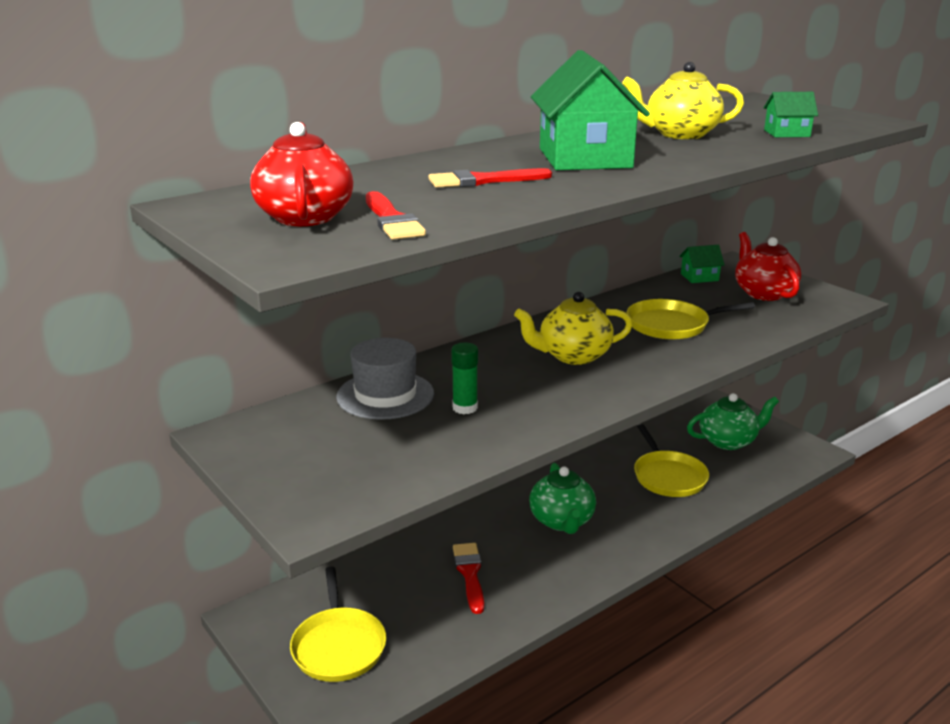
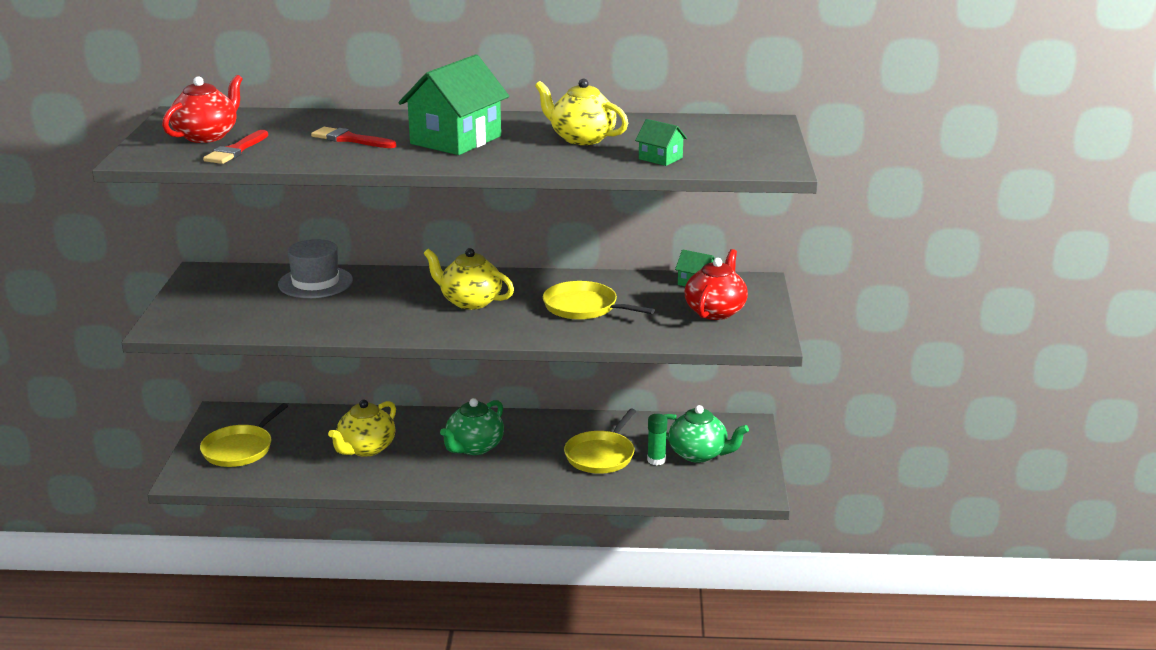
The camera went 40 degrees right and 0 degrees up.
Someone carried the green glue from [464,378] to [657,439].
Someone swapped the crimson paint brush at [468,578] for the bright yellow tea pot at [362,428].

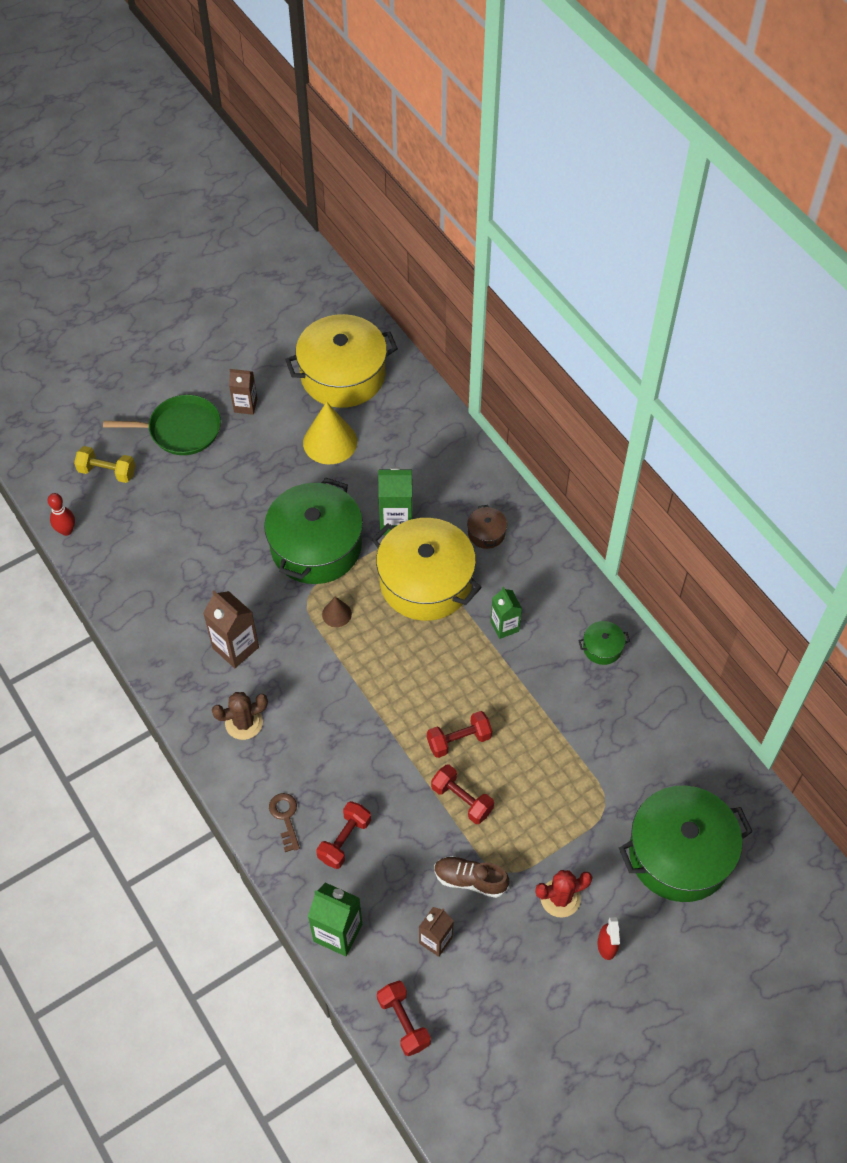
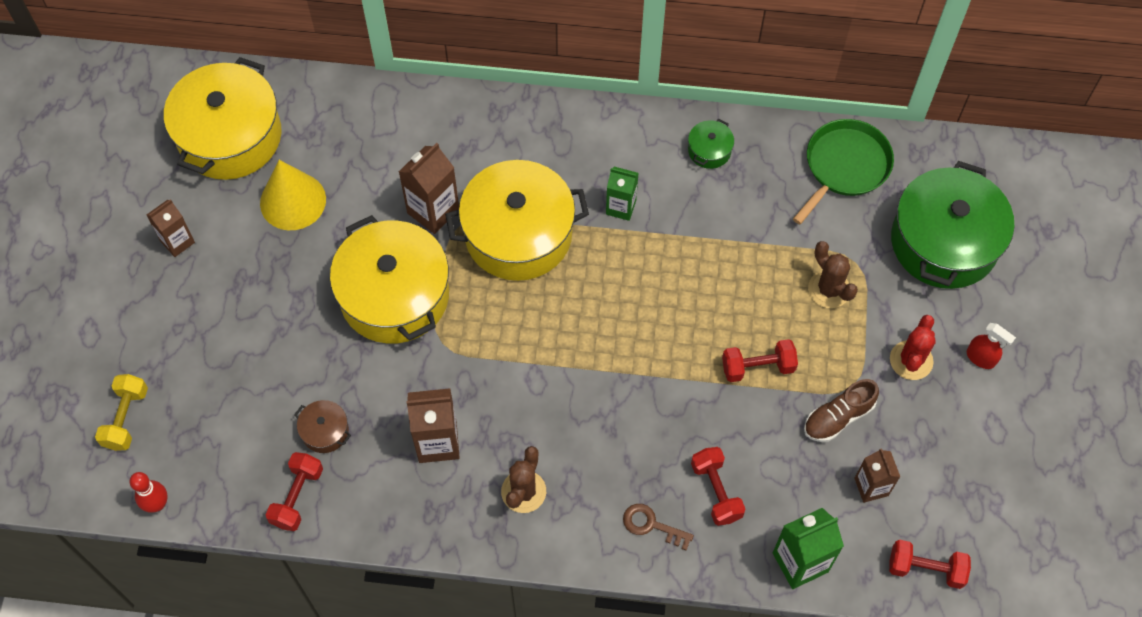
The camera went 50 degrees left and 5 degrees up.
Someone took away the brown cone shape at [337,612].
Someone put down the brown cactus at [833,274].
Someone carried the green skillet from [162,425] to [843,171].
Someone carried the crimson dumbbell from [459,734] to [294,491].
Someone carried the brown stockpot from [487,527] to [322,426].
Someone repainted the green stockpot at [313,531], which became the bright yellow stockpot at [389,279].
Someone repainted the green milk carton at [395,501], which became the brown milk carton at [429,188].
Someone rotated the bright yellow dumbbell at [105,464] by 45 degrees counterclockwise.

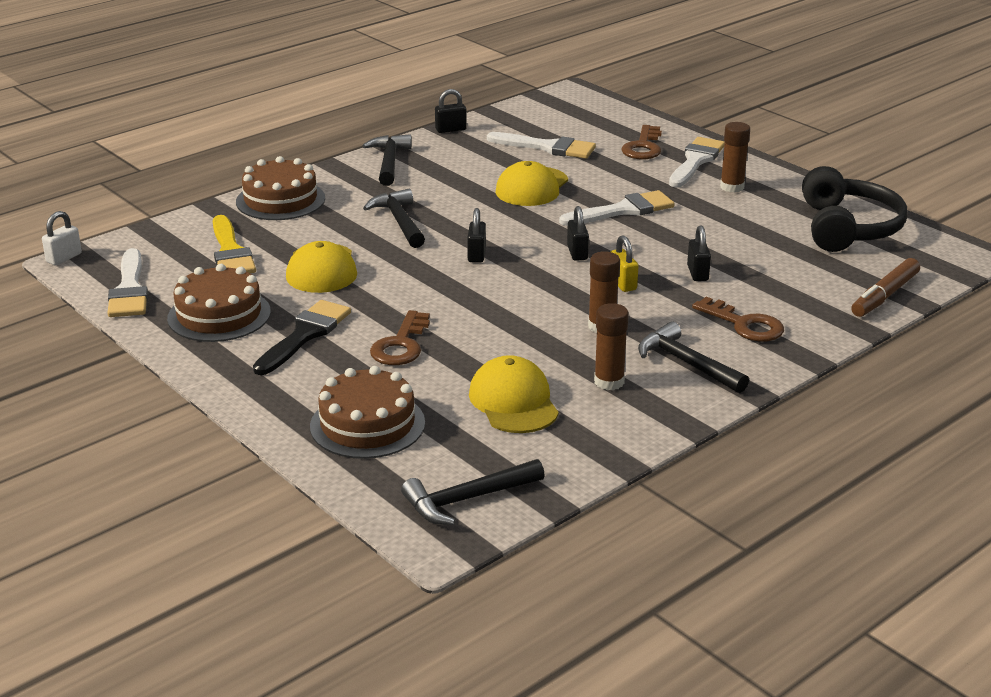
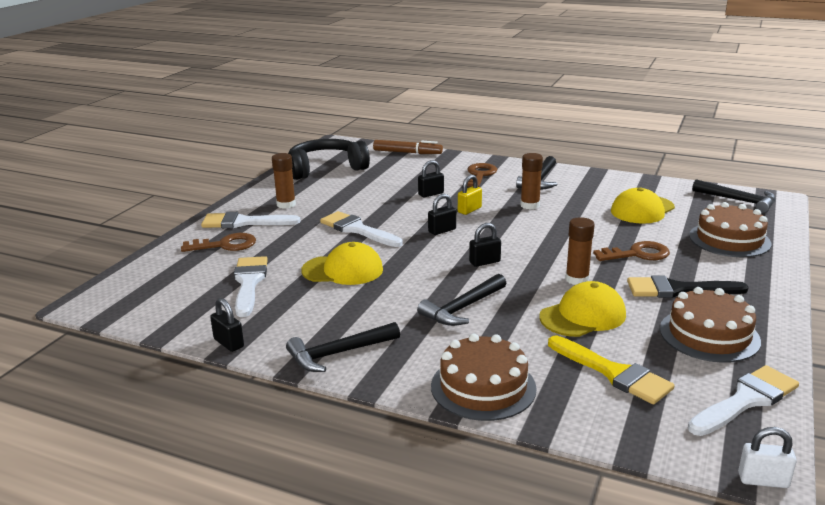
The camera went 115 degrees left and 5 degrees down.
Someone carried the brown glue from [611,346] to [580,251].
Someone rotated the bright yellow paint brush at [234,244] by 90 degrees clockwise.

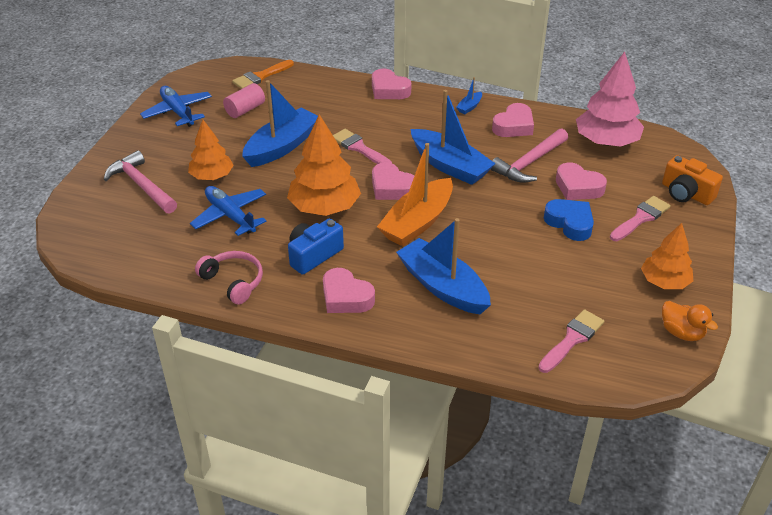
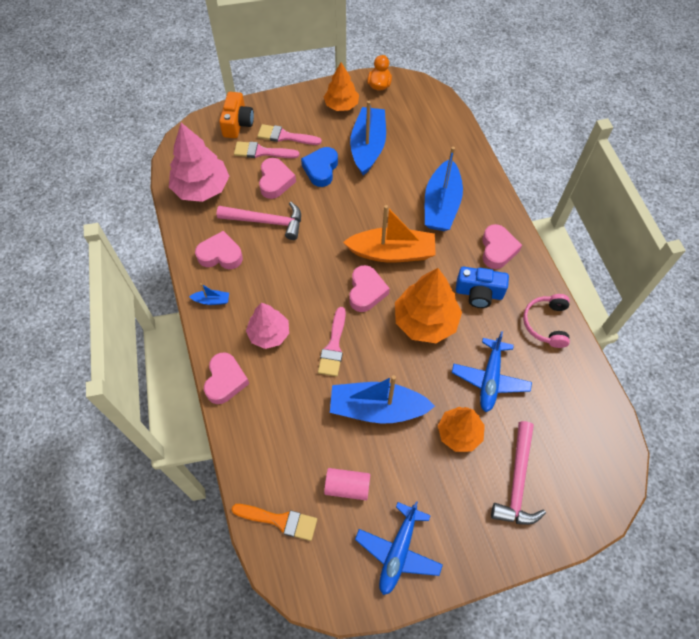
The camera went 125 degrees left and 20 degrees up.
Someone put down the rosy tree at [267,326].
Someone carried the blue sailboat from [453,137] to [368,138].
Someone carried the rosy paint brush from [571,341] to [266,149].

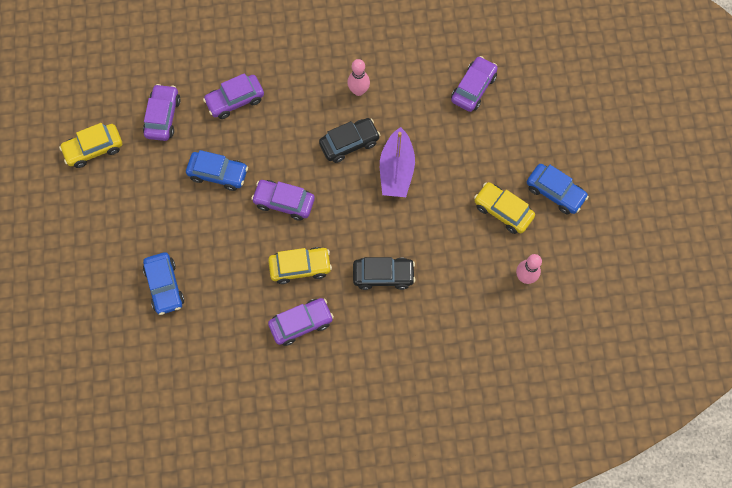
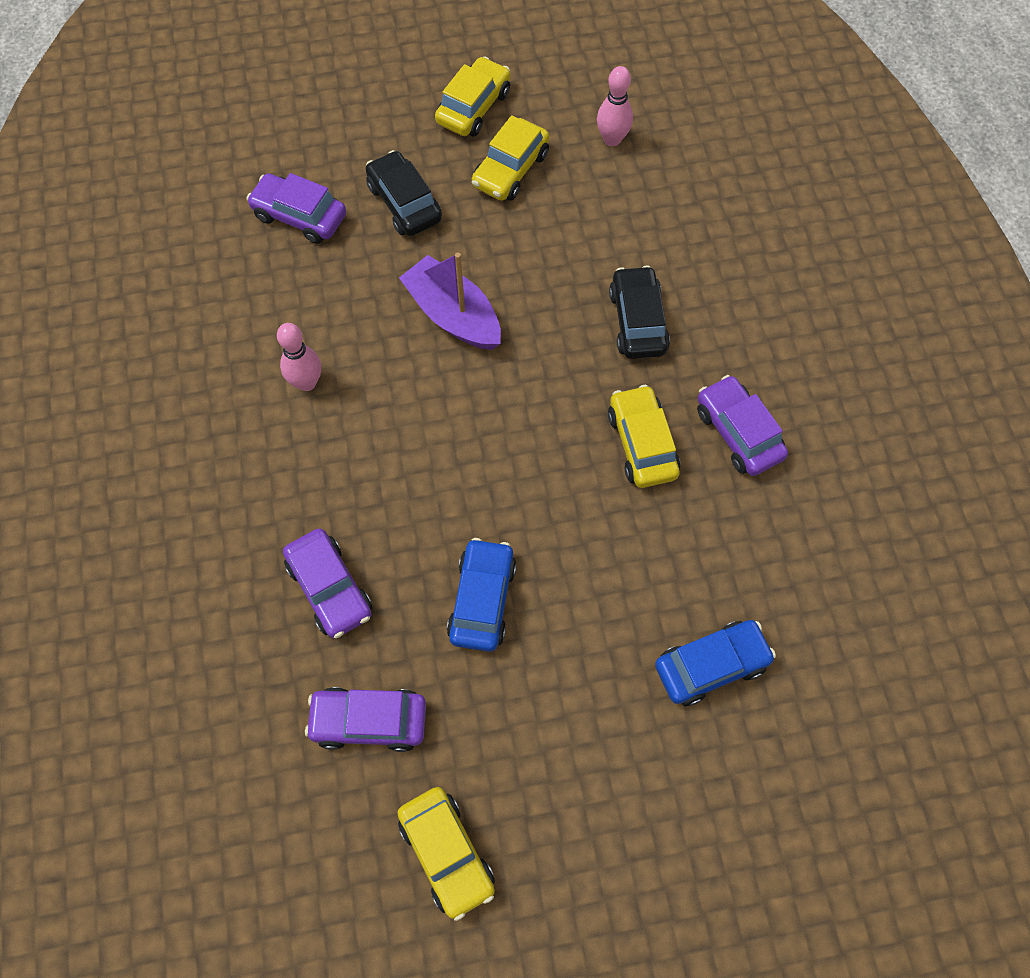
The camera went 95 degrees left and 5 degrees down.
Someone took away the purple automobile at [283,200].
Someone carried the jet-black automobile from [349,140] to [404,193].
Someone repainted the blue automobile at [558,189], which became the bright yellow automobile at [473,96].
Someone rotated the purple sailboat at [397,162] by 135 degrees counterclockwise.

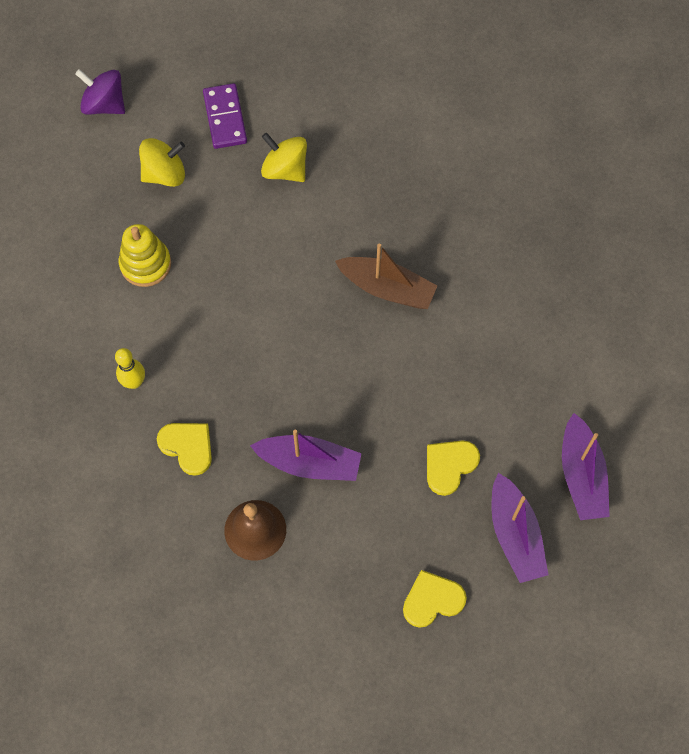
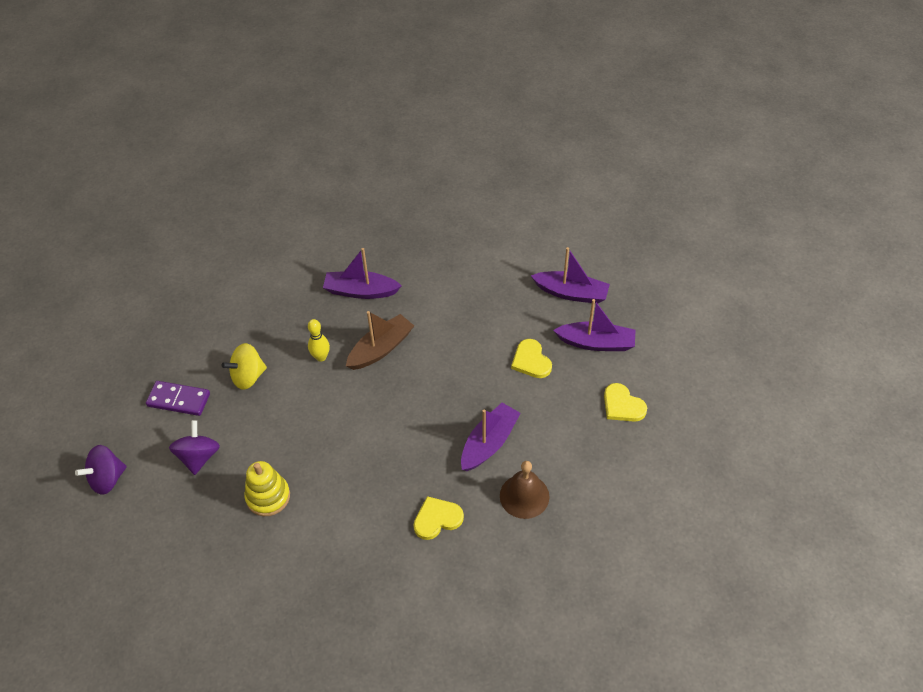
The camera went 65 degrees left and 15 degrees down.
Someone put down the purple sailboat at [362,273].
Someone carried the bright yellow bowling pin from [130,368] to [319,340].
Someone repainted the bright yellow spinning top at [162,162], which became the purple spinning top at [194,447].
Someone rotated the bright yellow heart shape at [435,599] by 45 degrees counterclockwise.

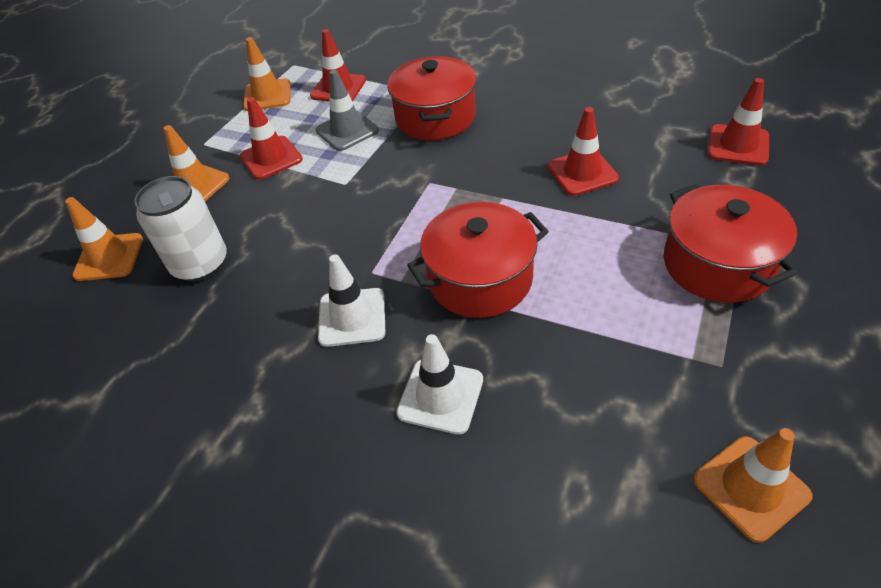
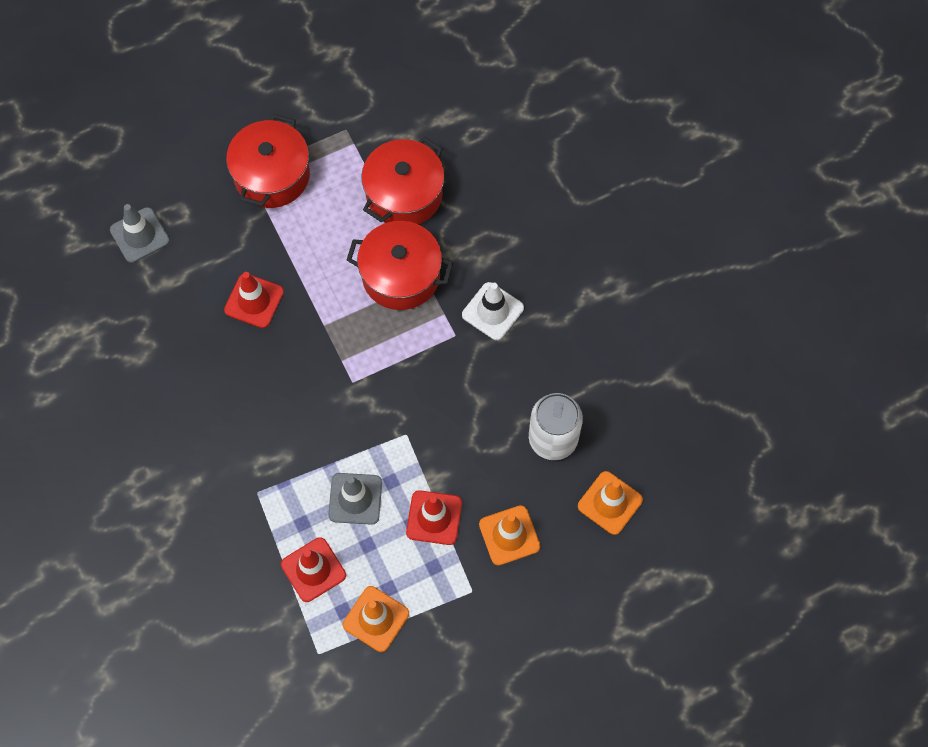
The camera went 145 degrees left and 20 degrees up.
Someone took away the white traffic cone at [440,384].
Someone took away the orange traffic cone at [753,485].
Someone carried the crimson stockpot from [432,98] to [403,180].
Someone repainted the crimson traffic cone at [738,121], which became the gray traffic cone at [140,233].

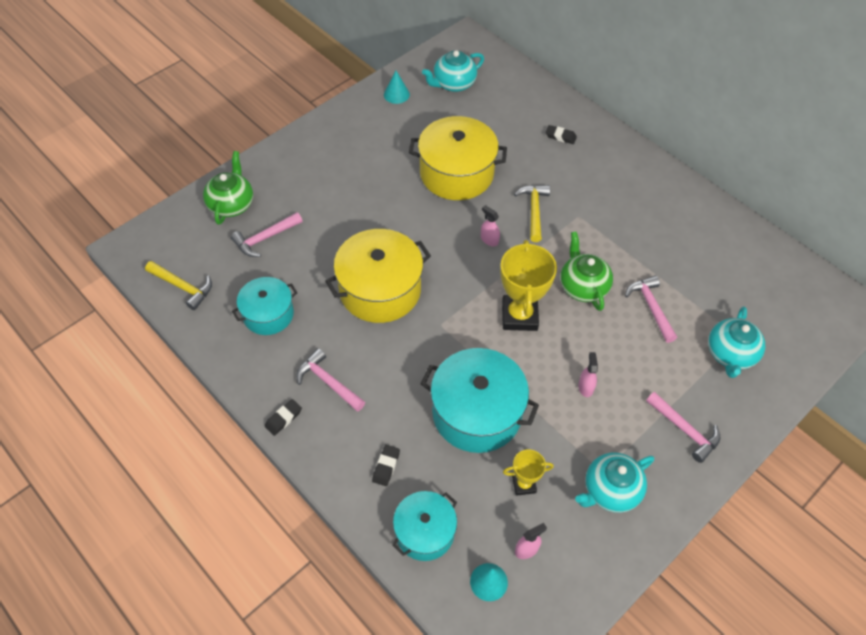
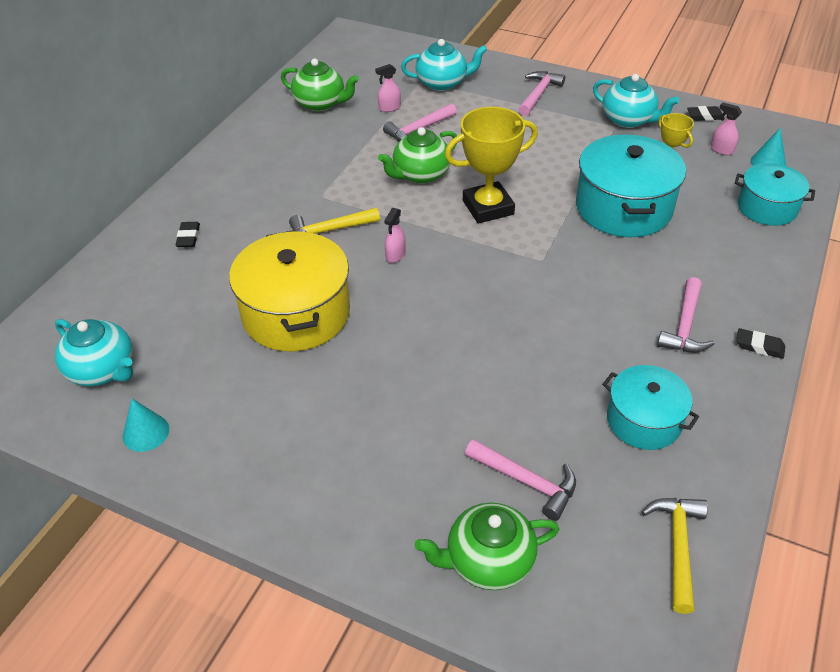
The camera went 110 degrees left and 10 degrees down.
Someone took away the bright yellow stockpot at [378,276].
Someone put down the green tea pot at [320,85].
Someone carried the jet-black gum eraser from [386,465] to [706,113].
Someone carried the rosy spray cleaner from [588,374] to [388,88].

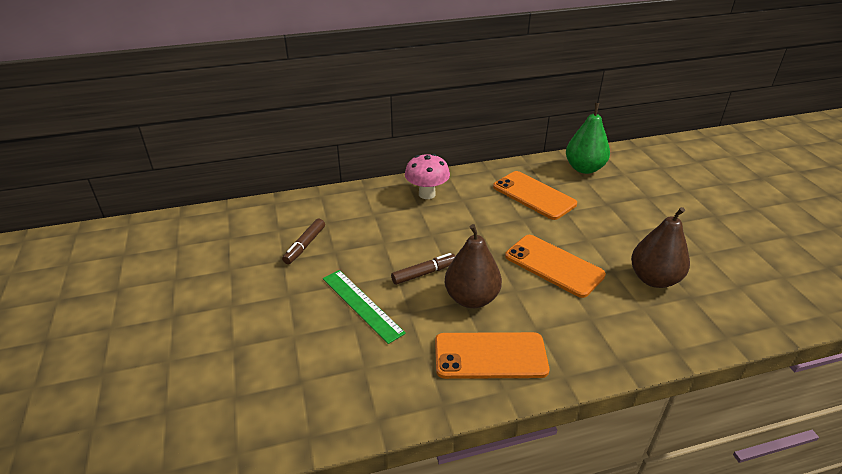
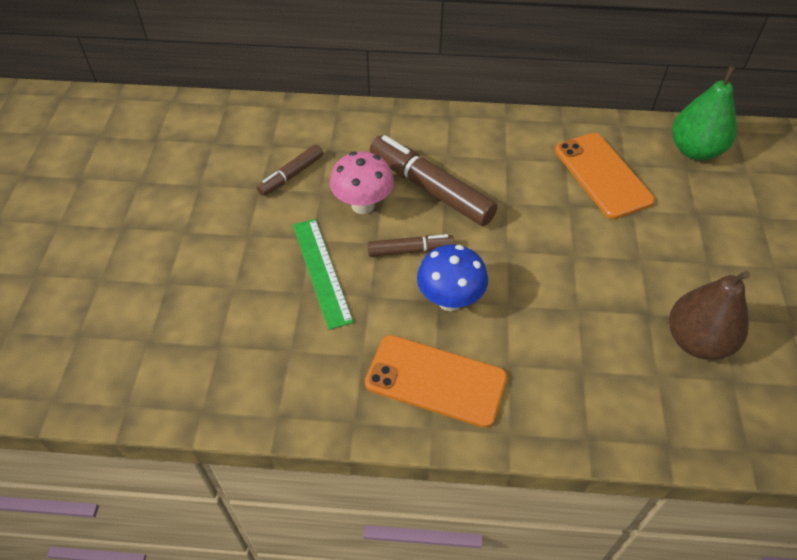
The camera went 20 degrees right and 15 degrees up.
Someone took away the orange phone at [555,266].
Someone put down the brown felt pen at [434,180].
Someone carried the rosy mushroom from [427,176] to [362,183].
Someone swapped the brown pear at [473,266] for the blue mushroom at [452,278].

